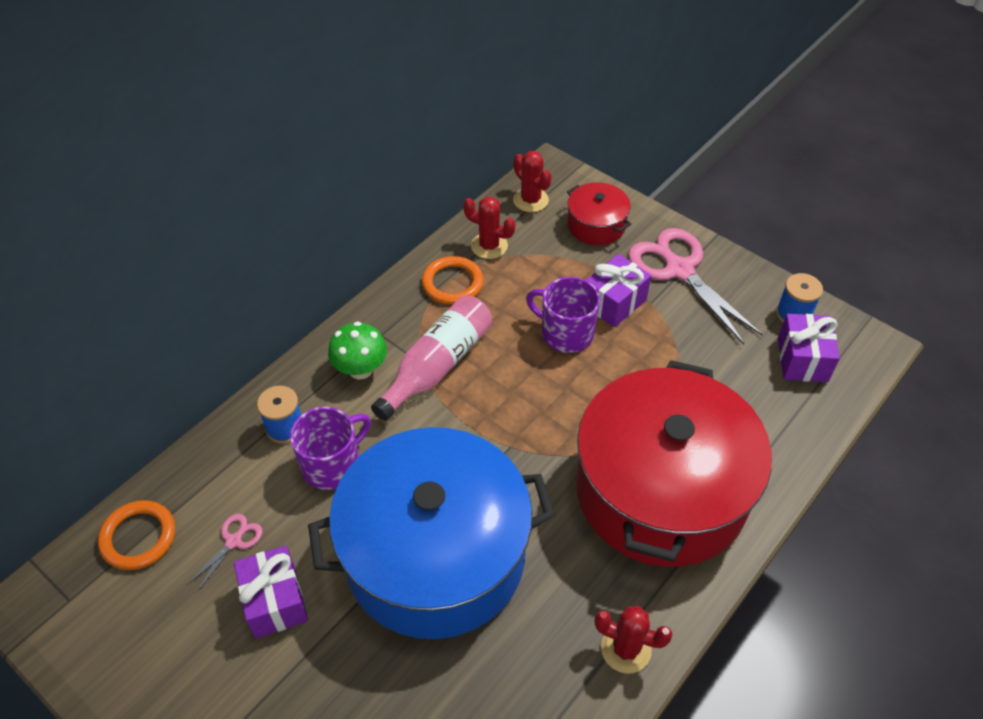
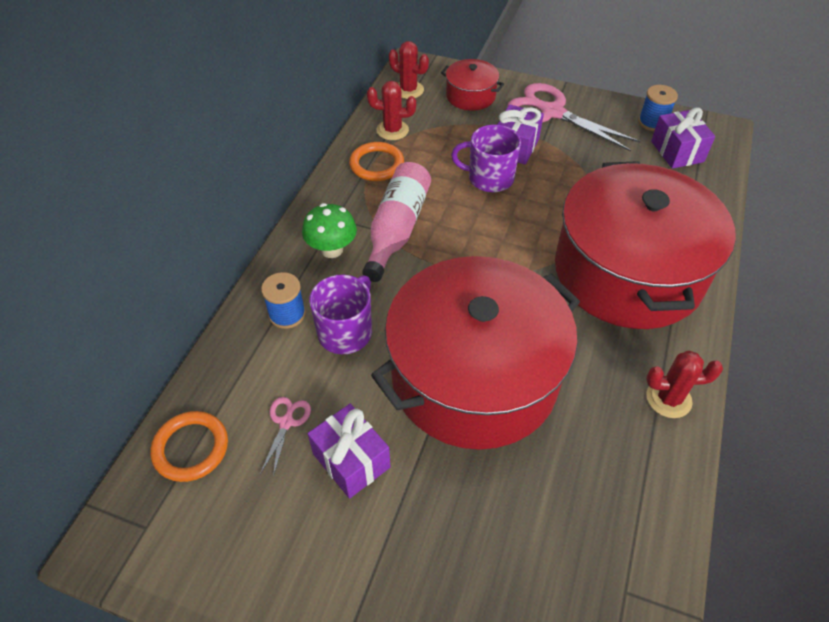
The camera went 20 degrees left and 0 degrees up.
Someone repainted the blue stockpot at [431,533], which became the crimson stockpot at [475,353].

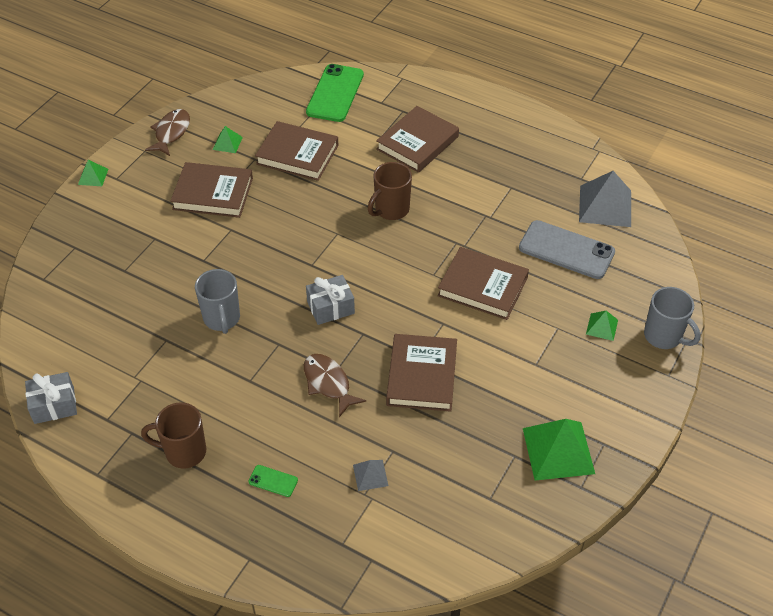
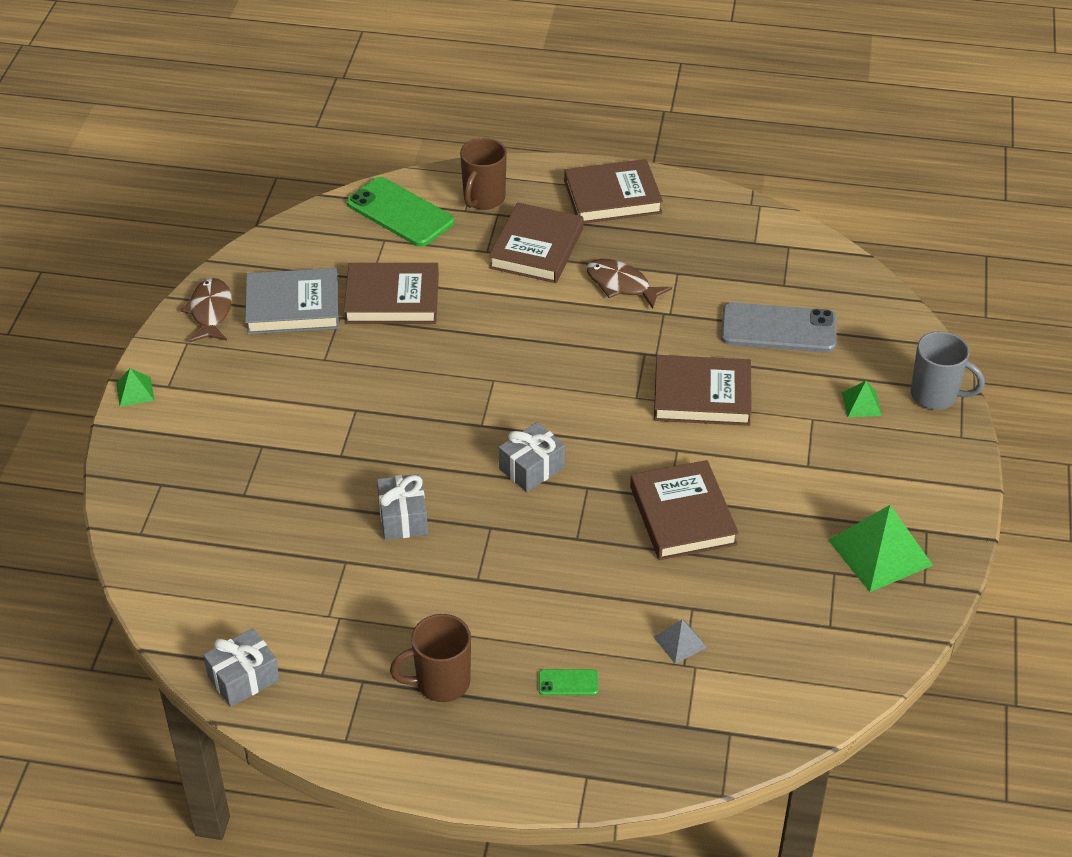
The camera went 20 degrees left and 5 degrees down.
Someone took away the gray pyramid shape at [605,199].
Someone carried the brown hardcover from [211,190] to [613,191].
Someone carried the brown fish from [335,385] to [629,284].
Someone carried the brown coffee mug from [390,191] to [483,174].
Someone swapped the gray coffee mug at [217,301] for the gray wrapped gift at [402,507].
Someone swapped the green pyramid shape at [228,139] for the gray hardcover at [292,301].
Someone rotated the green phone at [335,93] by 45 degrees counterclockwise.

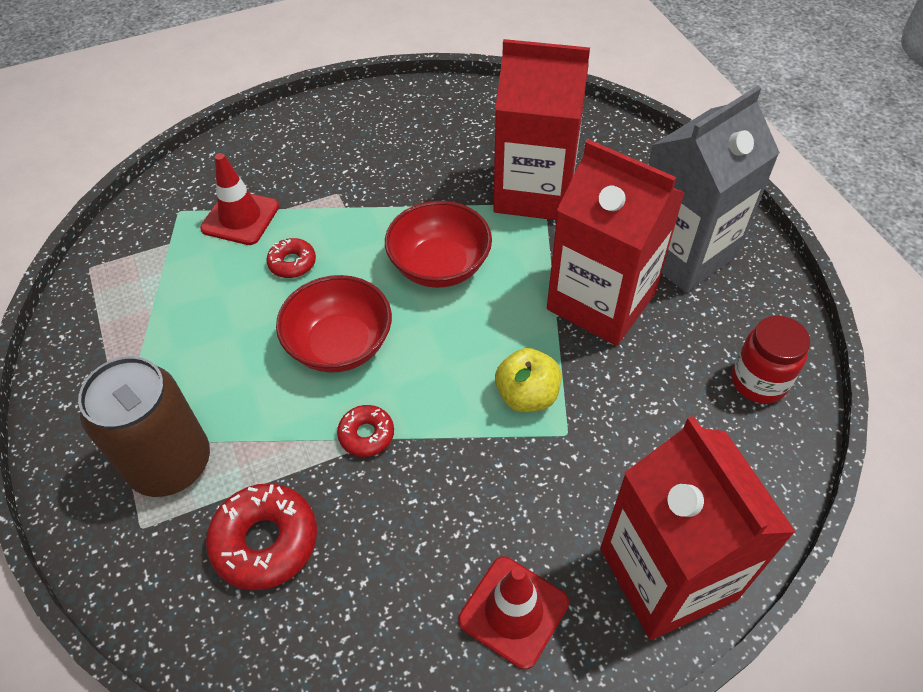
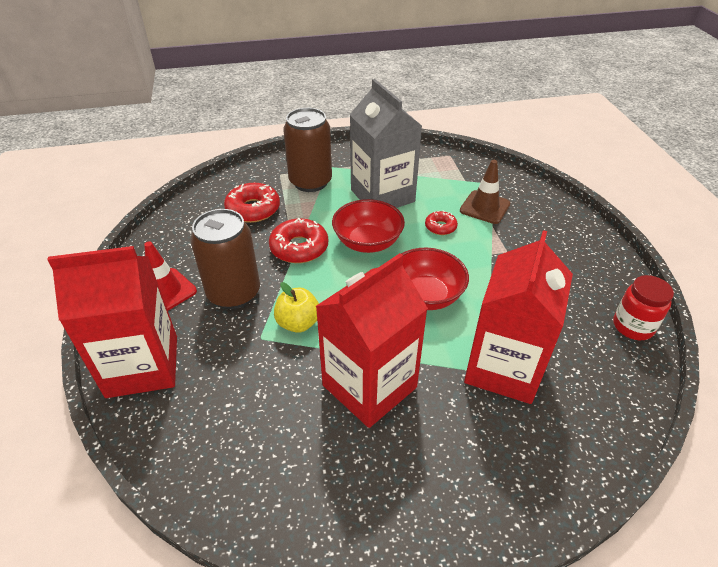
The camera went 100 degrees right and 10 degrees down.
Someone put down the brown can at [225,259].
Someone carried the gray milk carton from [714,189] to [386,143].
Someone carried the crimson jar from [771,360] to [643,307].
Someone repainted the crimson traffic cone at [239,199], which became the brown traffic cone at [485,192].
Someone scaled the crimson glazed donut at [365,431] by 1.76.

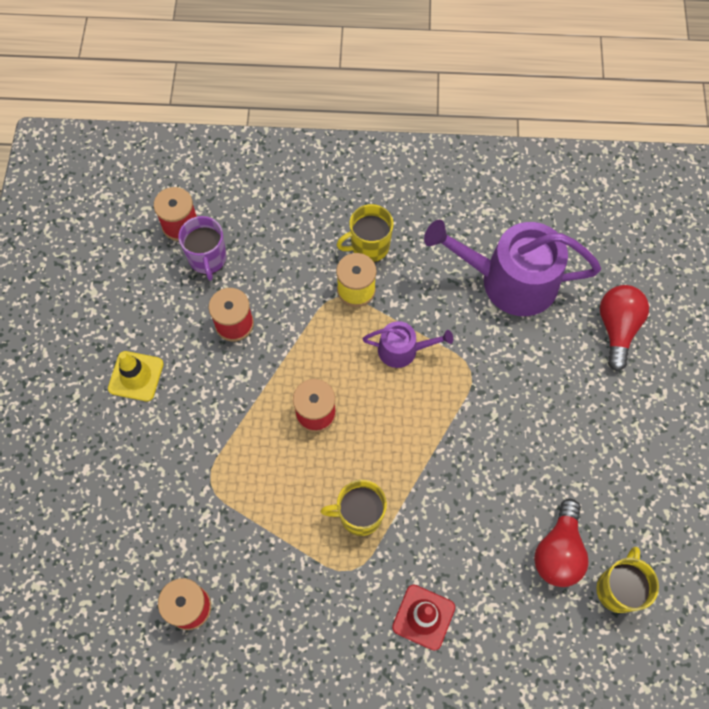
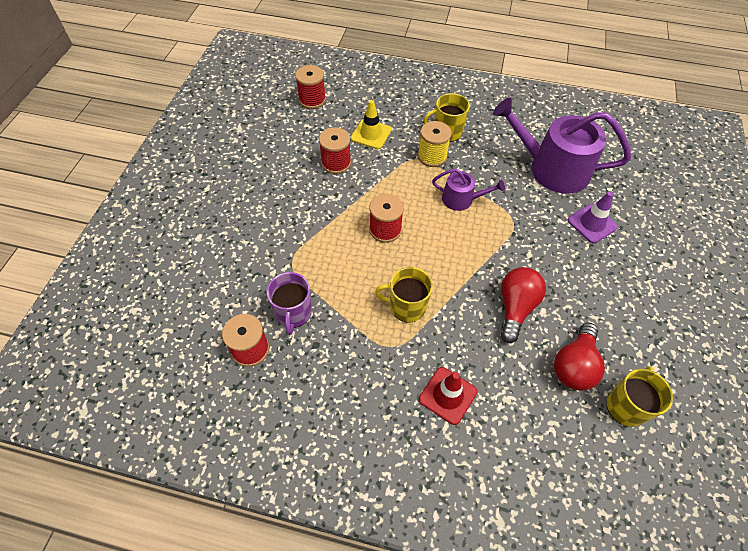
The camera went 10 degrees right and 10 degrees down.
Someone put down the purple traffic cone at [593,217].
Someone carried the bright yellow traffic cone from [136,376] to [371,124].
Someone carried the purple coffee mug from [202,248] to [289,303].
Someone carried the crimson bulb from [624,328] to [523,305].

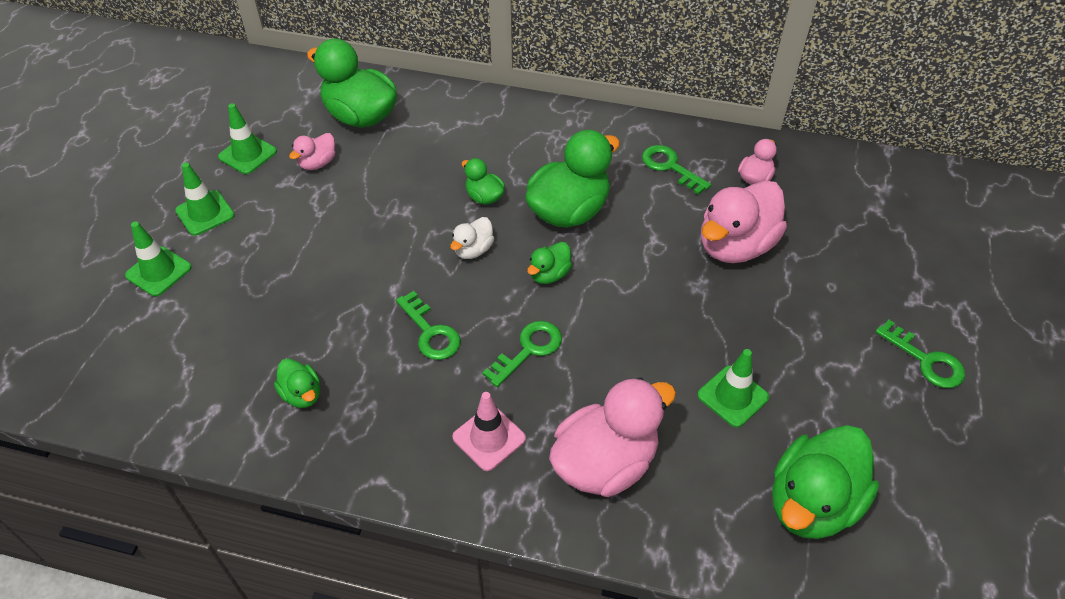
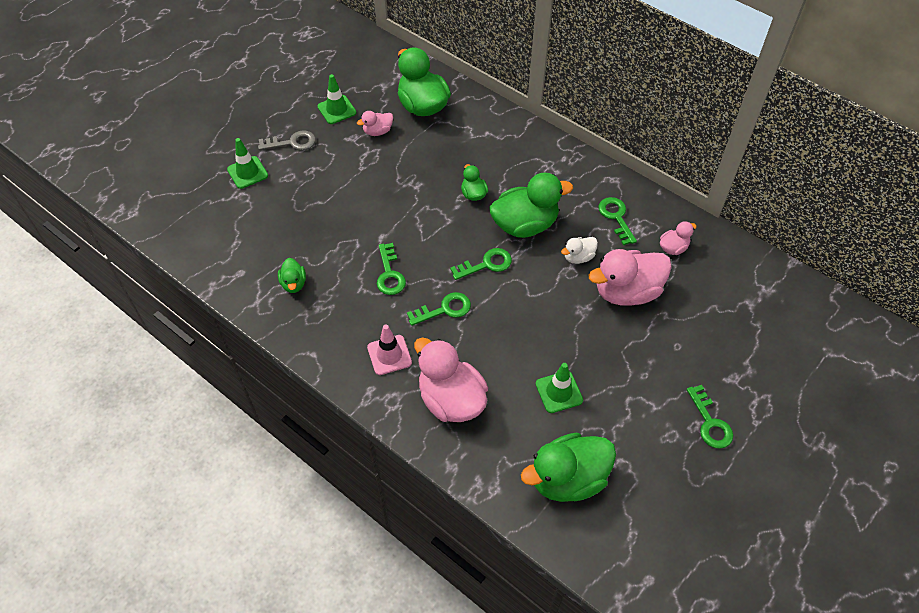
The camera went 25 degrees right and 5 degrees up.
Someone carried the white rubber duck from [472,238] to [579,250].
Someone swapped the green traffic cone at [205,199] for the gray latchkey at [287,140].
Someone swapped the green rubber duck at [549,263] for the green latchkey at [481,264].
Someone rotated the rosy rubber duck at [612,437] by 120 degrees counterclockwise.

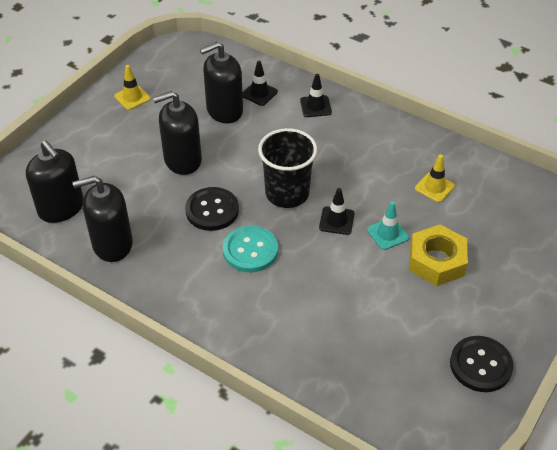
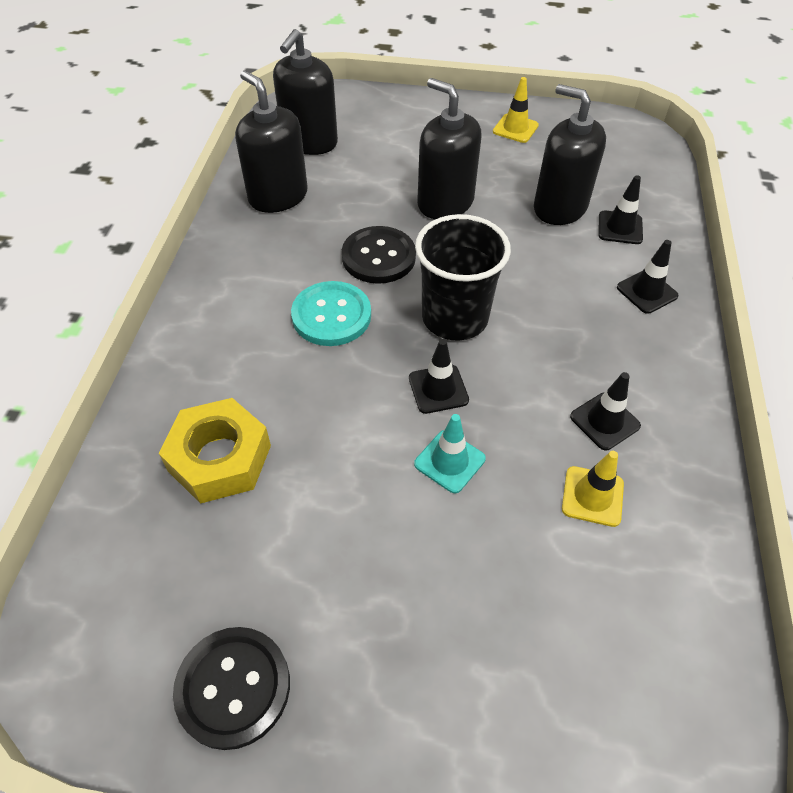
The camera went 65 degrees right and 5 degrees up.
Someone put down the jet-black traffic cone at [605,411].
Someone carried the bright yellow nut from [438,255] to [215,451].

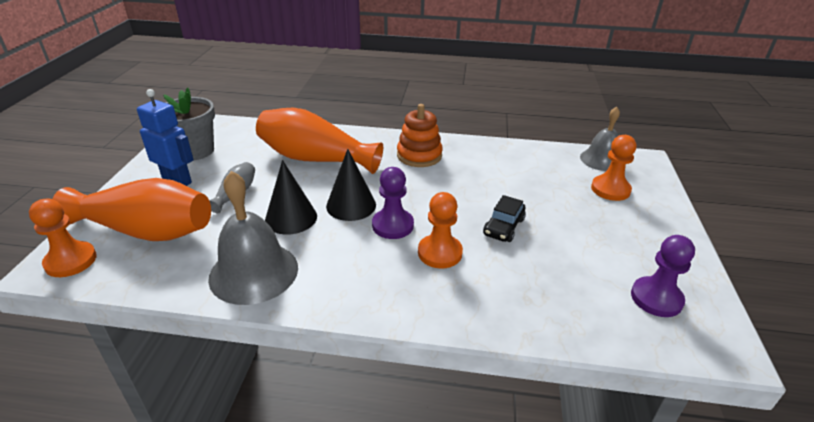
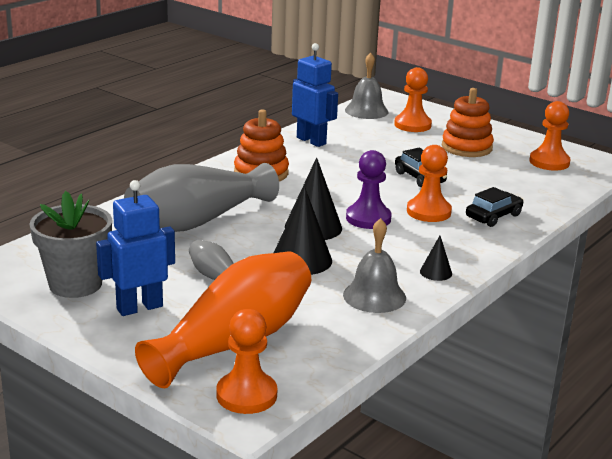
The camera went 60 degrees left and 10 degrees down.
Someone put down the blue robot at [315,95].
Someone put down the jet-black cone shape at [436,258].
Someone put down the orange stacking toy at [468,122].
Someone put down the jet-black automobile at [494,207].
Someone repainted the orange tall vase at [319,141], which became the gray tall vase at [201,197].
Someone repainted the purple game pawn at [663,276], which became the orange game pawn at [550,135].
Someone scaled the gray school bell at [253,238] by 0.65.

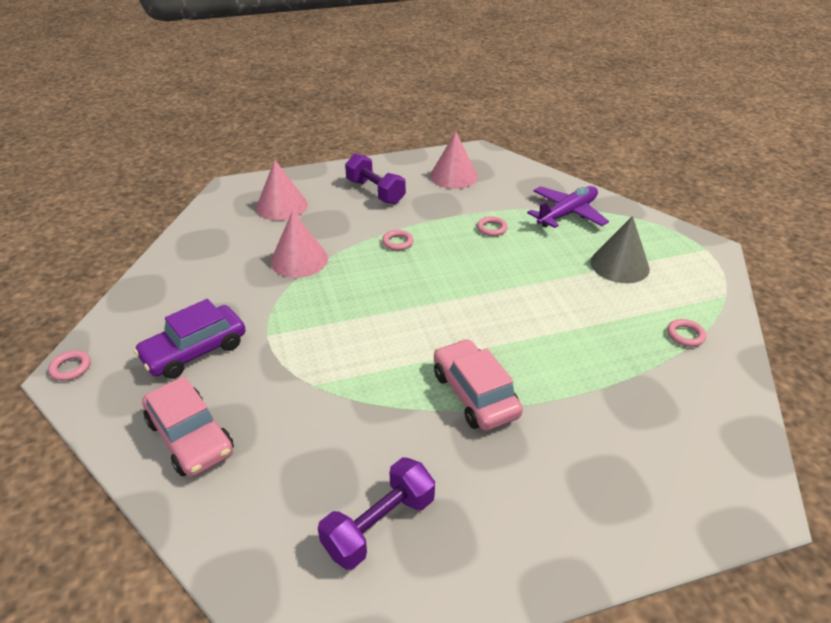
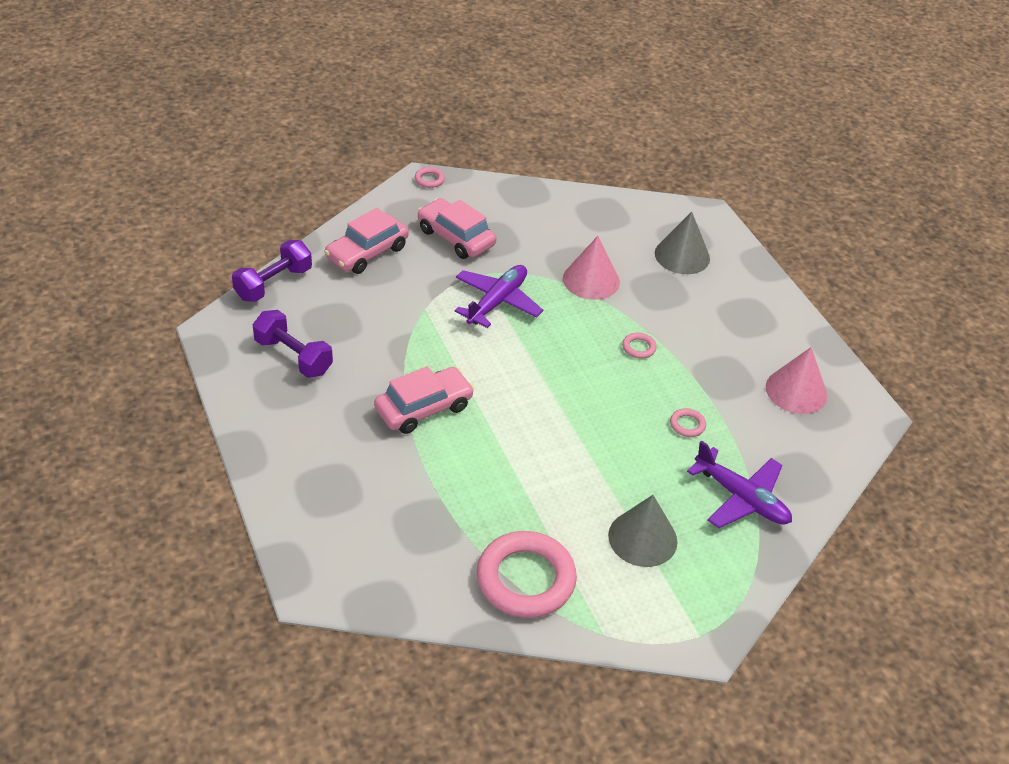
The camera went 80 degrees right and 5 degrees up.
Someone put down the purple toy plane at [498,296].
Someone carried the purple dumbbell from [375,178] to [272,271].
Someone repainted the purple automobile at [190,339], which became the rosy automobile at [456,228].
Someone repainted the rosy cone shape at [282,190], which became the gray cone shape at [682,243].
Someone scaled the rosy hoop at [686,333] by 2.44.

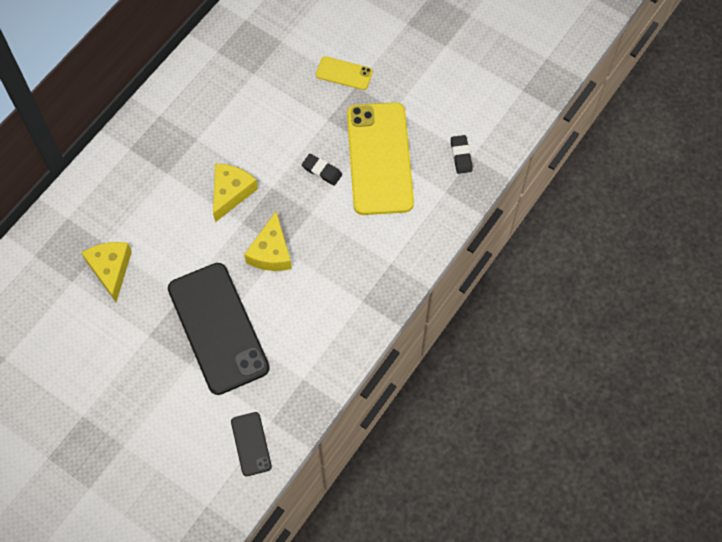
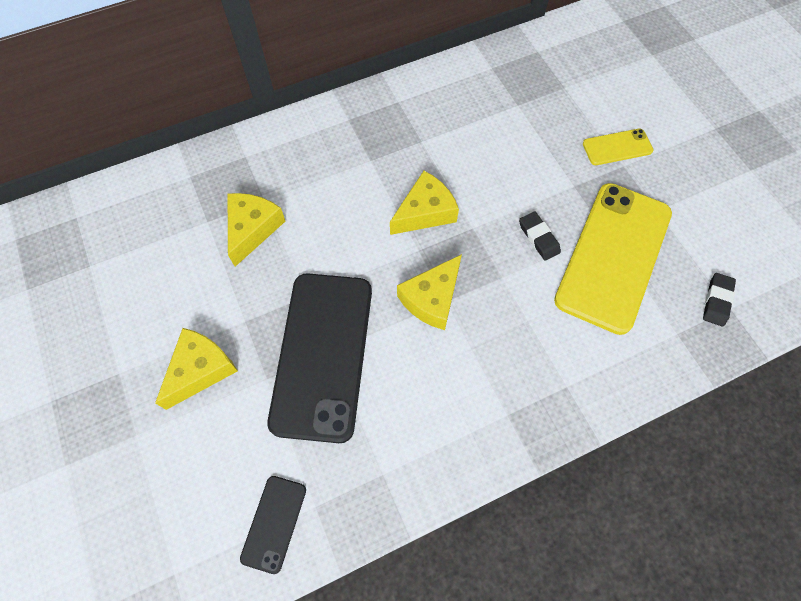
The camera went 30 degrees right and 0 degrees up.
Someone put down the bright yellow cheese at [196,369].
Someone rotated the bright yellow phone at [344,73] by 60 degrees counterclockwise.

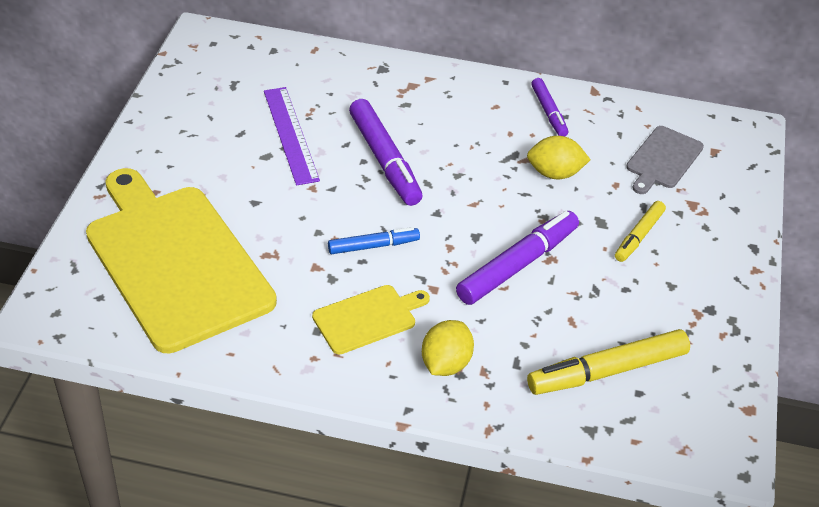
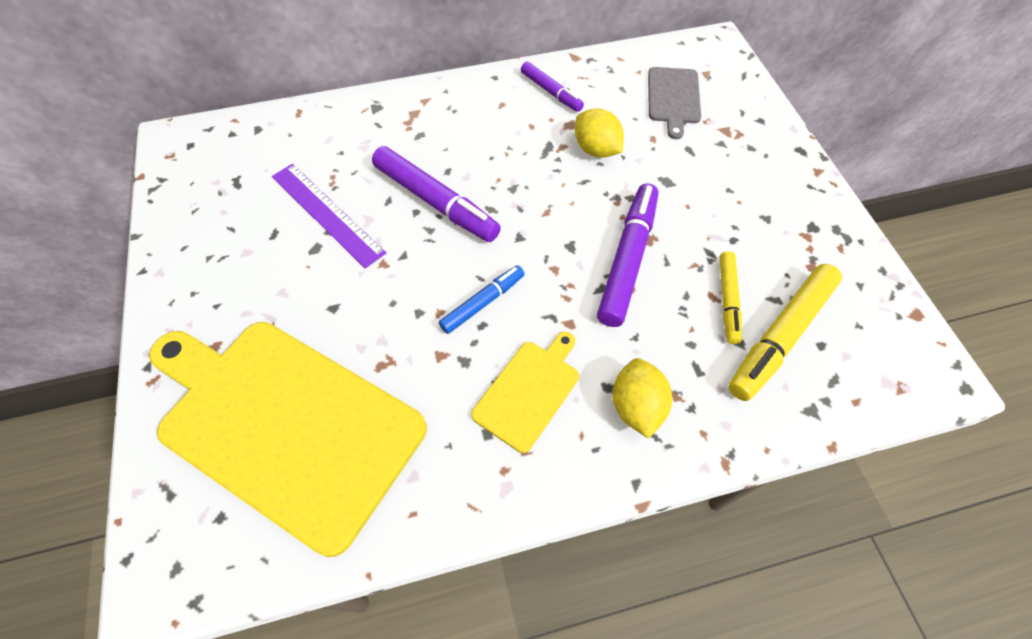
The camera went 25 degrees left and 15 degrees up.
Someone carried the bright yellow felt pen from [640,231] to [730,297].
Someone rotated the bright yellow citrus fruit at [559,157] by 75 degrees clockwise.

